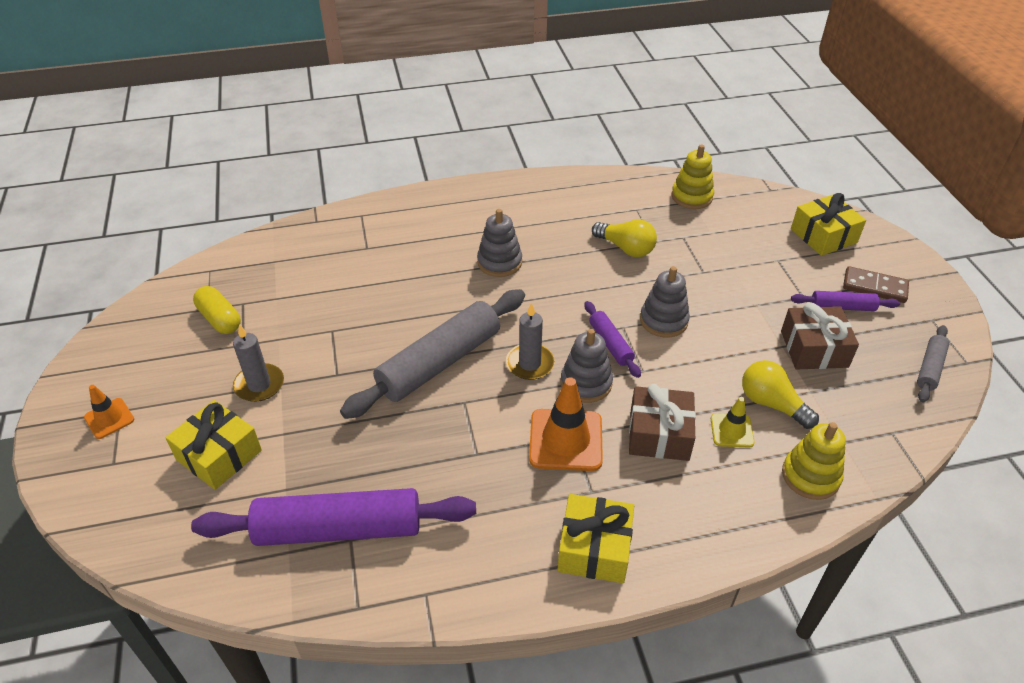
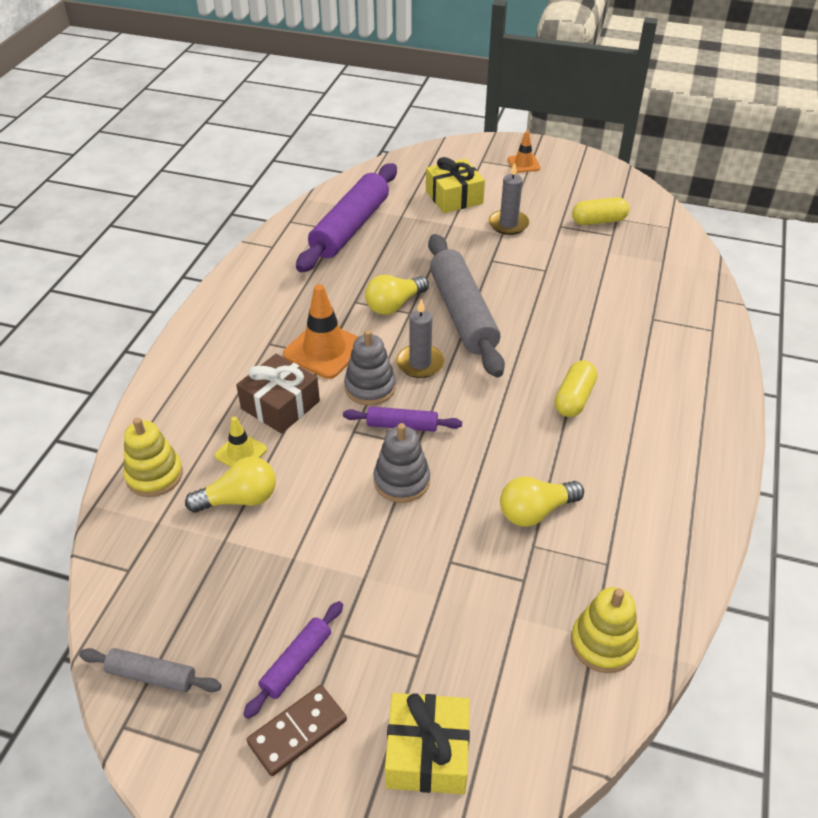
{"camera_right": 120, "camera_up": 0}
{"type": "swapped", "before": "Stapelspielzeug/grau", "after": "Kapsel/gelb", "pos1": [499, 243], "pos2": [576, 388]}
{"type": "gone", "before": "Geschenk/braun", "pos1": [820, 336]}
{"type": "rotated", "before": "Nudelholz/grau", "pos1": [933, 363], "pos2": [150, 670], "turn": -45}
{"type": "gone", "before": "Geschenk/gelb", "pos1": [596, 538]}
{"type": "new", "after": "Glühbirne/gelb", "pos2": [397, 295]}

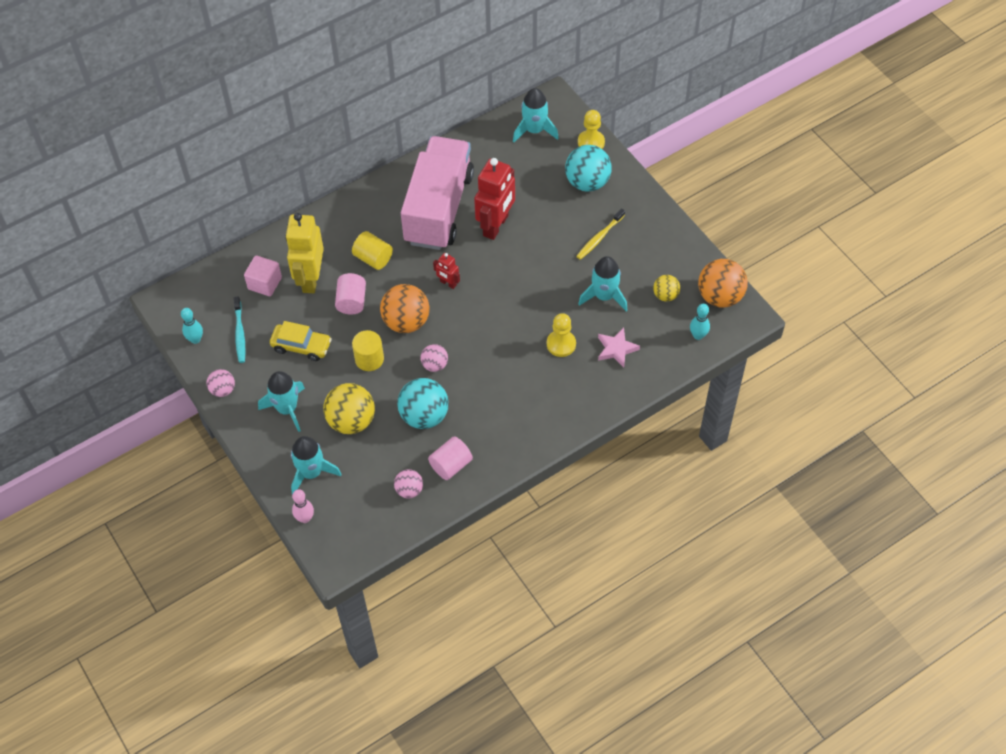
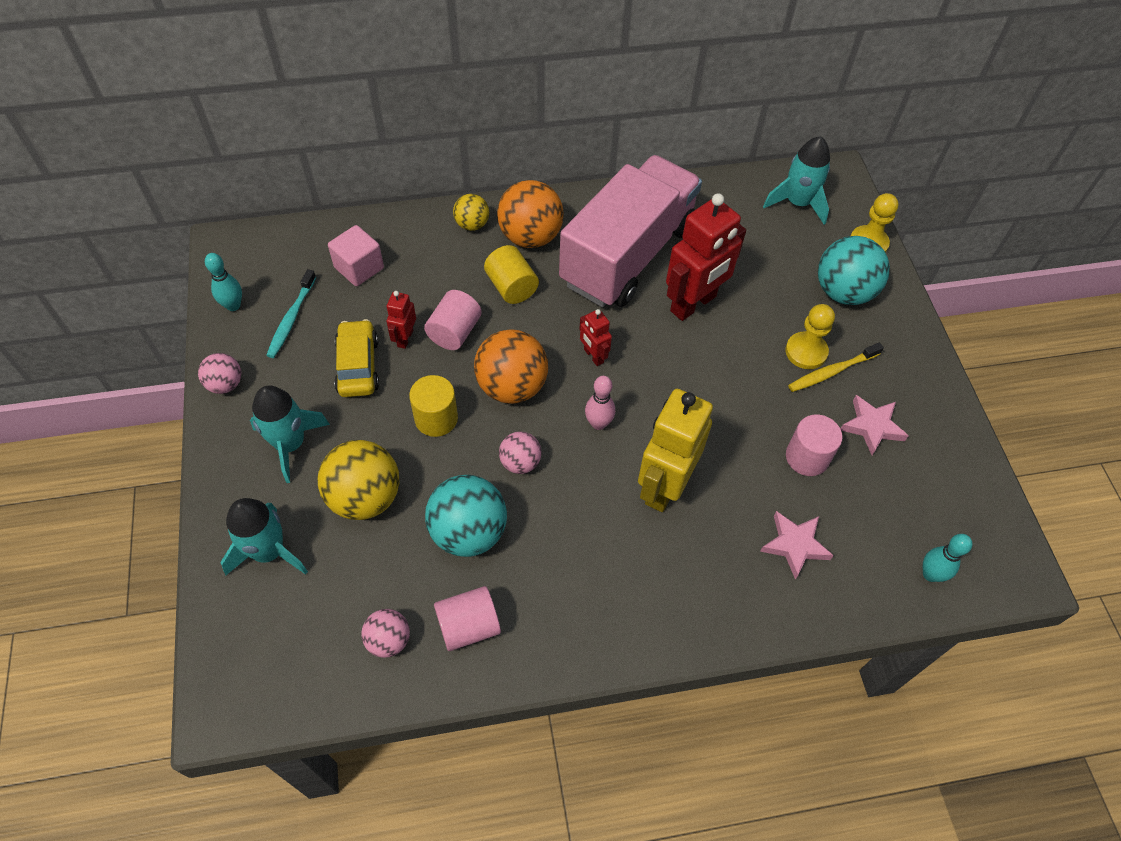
{"camera_right": 20, "camera_up": 0}
{"type": "shifted", "before": "Roboter/gelb", "pos1": [304, 253], "pos2": [675, 450]}
{"type": "swapped", "before": "Rakete/türkis", "after": "Vollzylinder/rosa", "pos1": [602, 283], "pos2": [814, 445]}
{"type": "shifted", "before": "Ball/orange", "pos1": [723, 283], "pos2": [530, 214]}
{"type": "shifted", "before": "Ball/gelb", "pos1": [666, 288], "pos2": [471, 212]}
{"type": "shifted", "before": "Bauer/gelb", "pos1": [561, 335], "pos2": [810, 336]}
{"type": "rotated", "before": "Auto/gelb", "pos1": [301, 341], "pos2": [356, 358], "turn": -135}
{"type": "shifted", "before": "Bowlingkegel/rosa", "pos1": [303, 506], "pos2": [600, 403]}
{"type": "new", "after": "Roboter/rot", "pos2": [401, 320]}
{"type": "new", "after": "Stern/rosa", "pos2": [875, 425]}

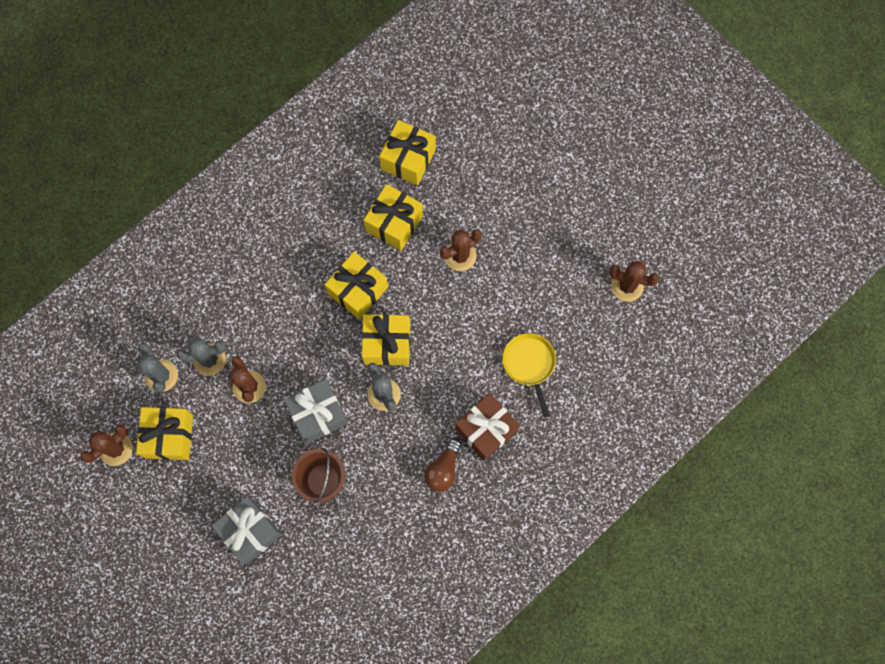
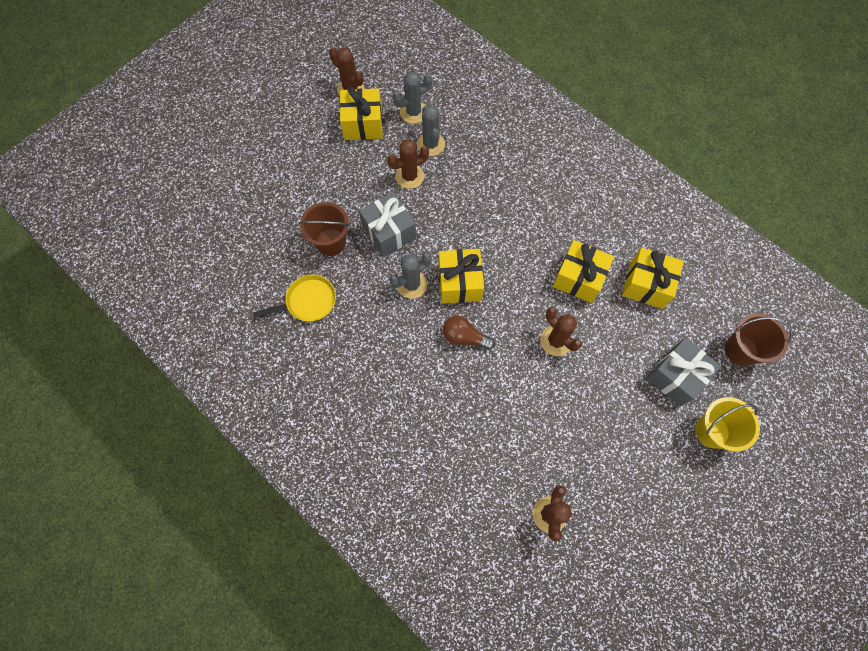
{"camera_right": 85, "camera_up": -5}
{"type": "gone", "before": "Geschenk/gelb", "pos1": [356, 286]}
{"type": "shifted", "before": "Pfanne/gelb", "pos1": [529, 375], "pos2": [294, 298]}
{"type": "gone", "before": "Geschenk/braun", "pos1": [487, 427]}
{"type": "shifted", "before": "Glühbirne/braun", "pos1": [442, 465], "pos2": [469, 333]}
{"type": "shifted", "before": "Geschenk/grau", "pos1": [247, 530], "pos2": [684, 372]}
{"type": "new", "after": "Eimer/braun", "pos2": [759, 339]}
{"type": "new", "after": "Eimer/gelb", "pos2": [727, 424]}

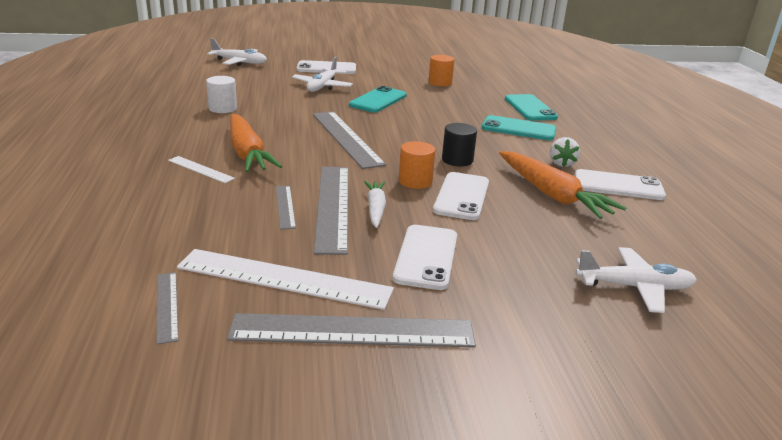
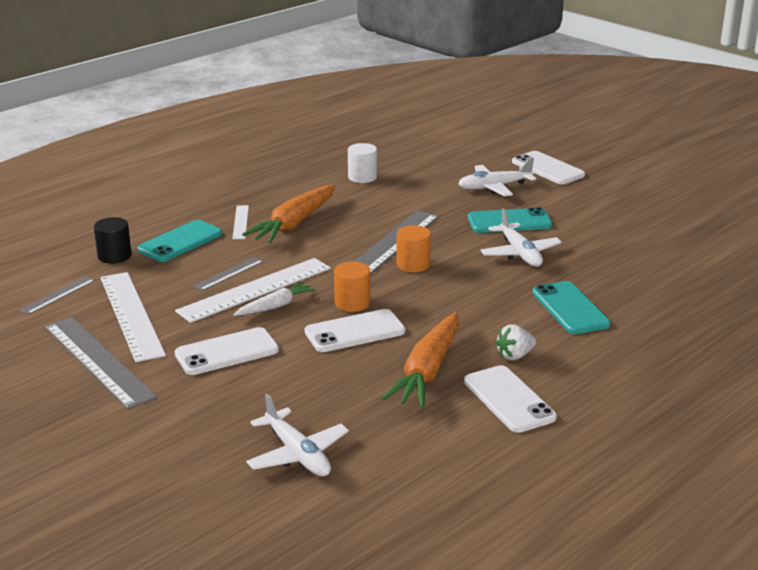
{"camera_right": 55, "camera_up": 0}
{"type": "shifted", "before": "Flugzeug/weiß", "pos1": [237, 52], "pos2": [521, 237]}
{"type": "shifted", "before": "Vollzylinder/orange", "pos1": [441, 70], "pos2": [413, 248]}
{"type": "shifted", "before": "Handy/türkis", "pos1": [531, 107], "pos2": [179, 241]}
{"type": "shifted", "before": "Vollzylinder/schwarz", "pos1": [459, 144], "pos2": [113, 240]}
{"type": "repainted", "before": "Lineal/grau", "after": "Lineal/weiß", "pos1": [331, 211], "pos2": [253, 290]}

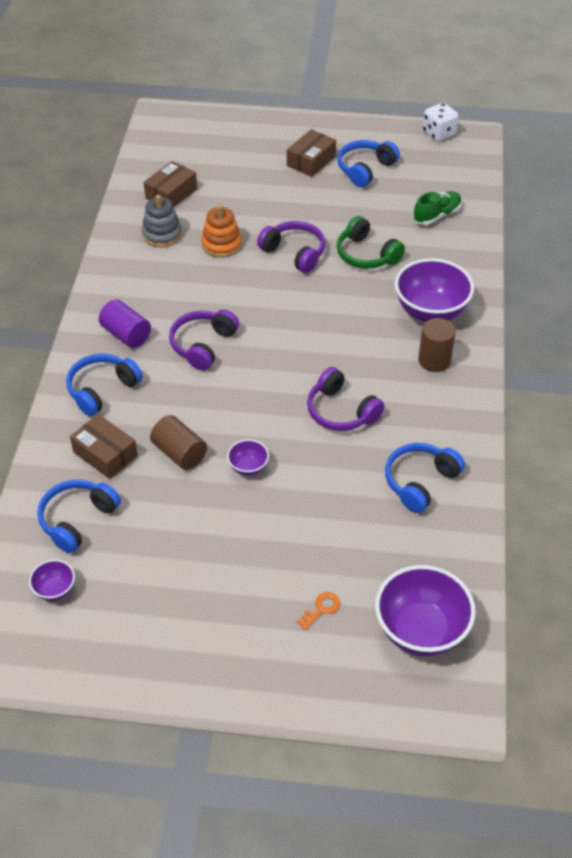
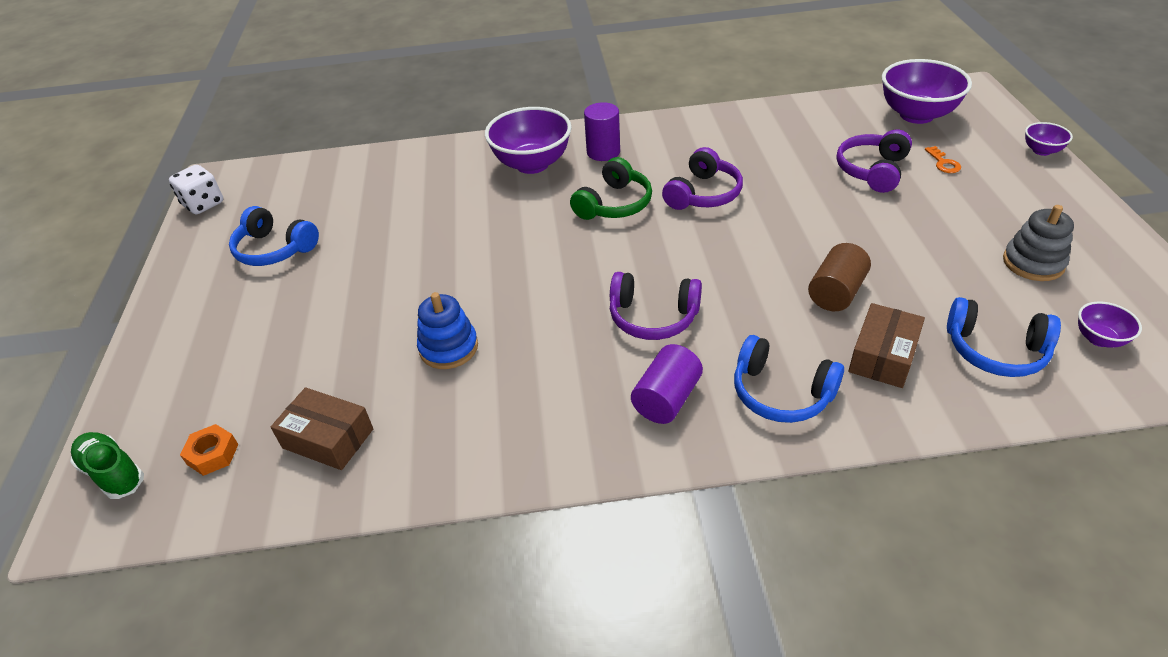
{"camera_right": -100, "camera_up": -5}
{"type": "gone", "before": "Schachtel/braun", "pos1": [311, 153]}
{"type": "shifted", "before": "Schuh/grün", "pos1": [437, 208], "pos2": [107, 465]}
{"type": "shifted", "before": "Stapelspielzeug/grau", "pos1": [162, 221], "pos2": [1038, 243]}
{"type": "repainted", "before": "Stapelspielzeug/orange", "after": "Stapelspielzeug/blau", "pos1": [221, 231], "pos2": [447, 330]}
{"type": "shifted", "before": "Kopfhörer/grün", "pos1": [371, 242], "pos2": [611, 188]}
{"type": "shifted", "before": "Kopfhörer/lila", "pos1": [291, 247], "pos2": [874, 161]}
{"type": "repainted", "before": "Vollzylinder/braun", "after": "Vollzylinder/lila", "pos1": [437, 345], "pos2": [602, 131]}
{"type": "shifted", "before": "Schüssel/lila", "pos1": [248, 457], "pos2": [1049, 139]}
{"type": "gone", "before": "Kopfhörer/blau", "pos1": [425, 478]}
{"type": "rotated", "before": "Schlüssel/orange", "pos1": [318, 611], "pos2": [943, 159], "turn": -135}
{"type": "new", "after": "Sechskantmutter/orange", "pos2": [209, 450]}

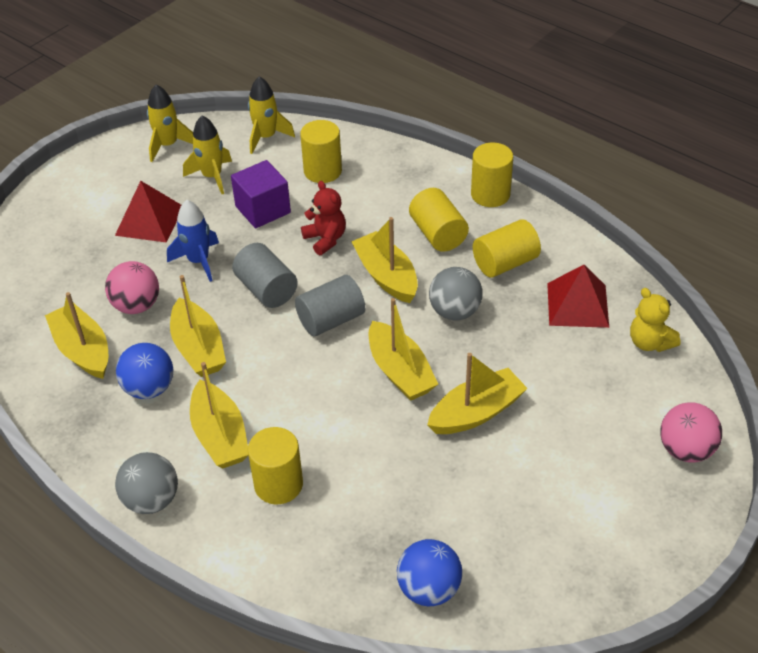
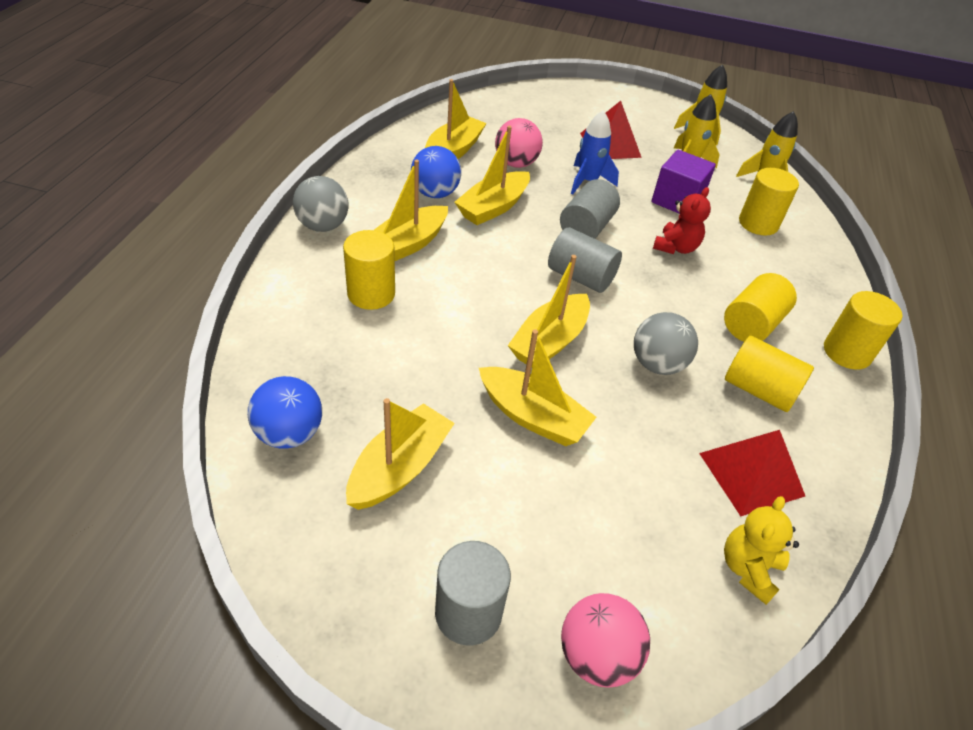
{"camera_right": 60, "camera_up": 0}
{"type": "shifted", "before": "Boot/gelb", "pos1": [384, 260], "pos2": [400, 454]}
{"type": "new", "after": "Vollzylinder/grau", "pos2": [473, 593]}

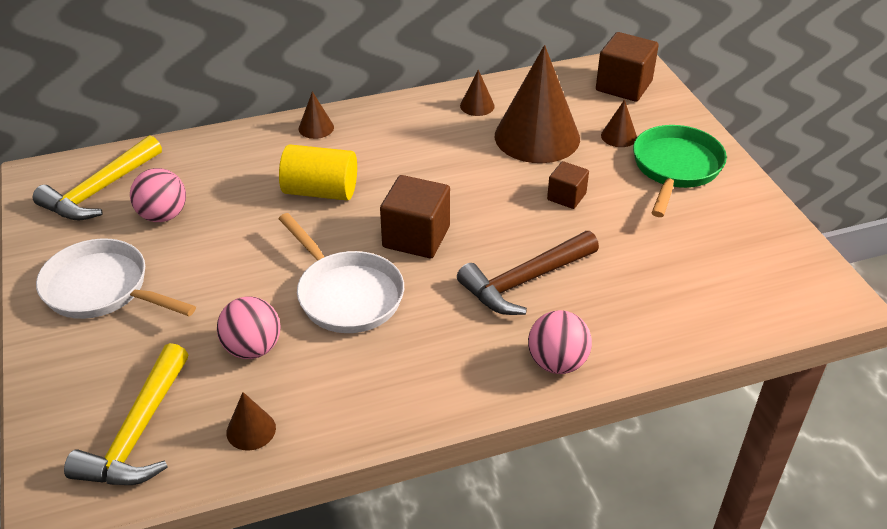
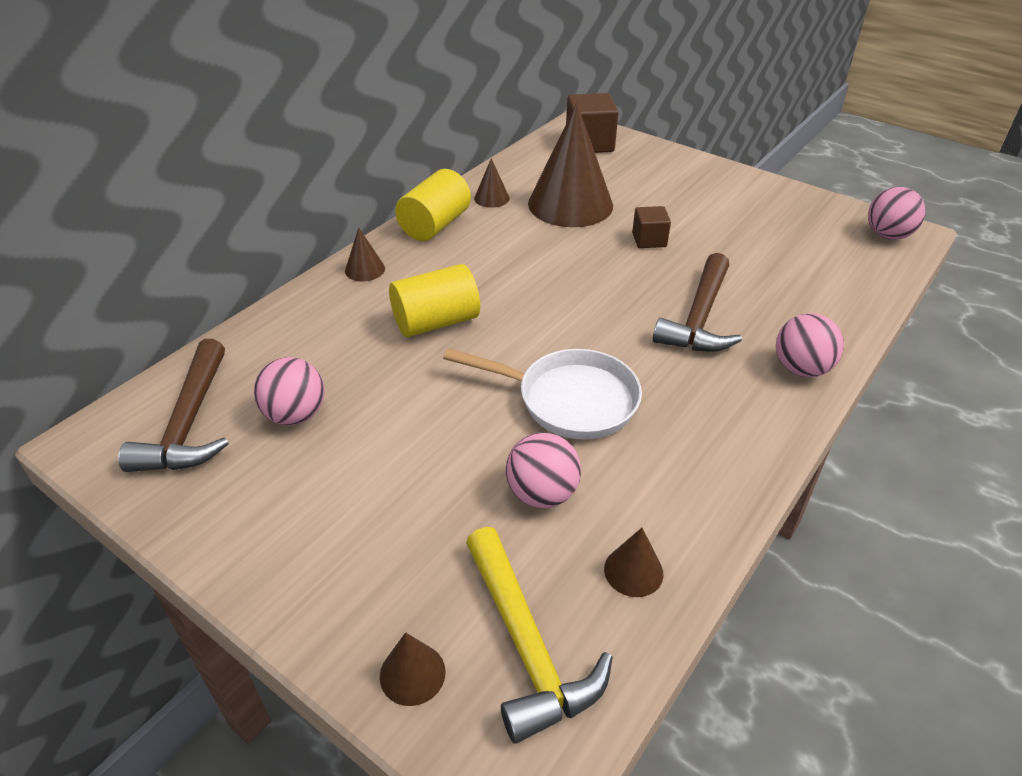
{"camera_right": -35, "camera_up": 0}
{"type": "shifted", "before": "Kegel/braun", "pos1": [619, 123], "pos2": [413, 669]}
{"type": "gone", "before": "Pfanne/grün", "pos1": [680, 171]}
{"type": "repainted", "before": "Hammer/gelb", "after": "Hammer/braun", "pos1": [97, 178], "pos2": [173, 405]}
{"type": "gone", "before": "Kubus/braun", "pos1": [415, 216]}
{"type": "gone", "before": "Pfanne/weiß", "pos1": [116, 278]}
{"type": "new", "after": "Vollzylinder/gelb", "pos2": [433, 205]}
{"type": "new", "after": "Ball/rosa", "pos2": [897, 213]}

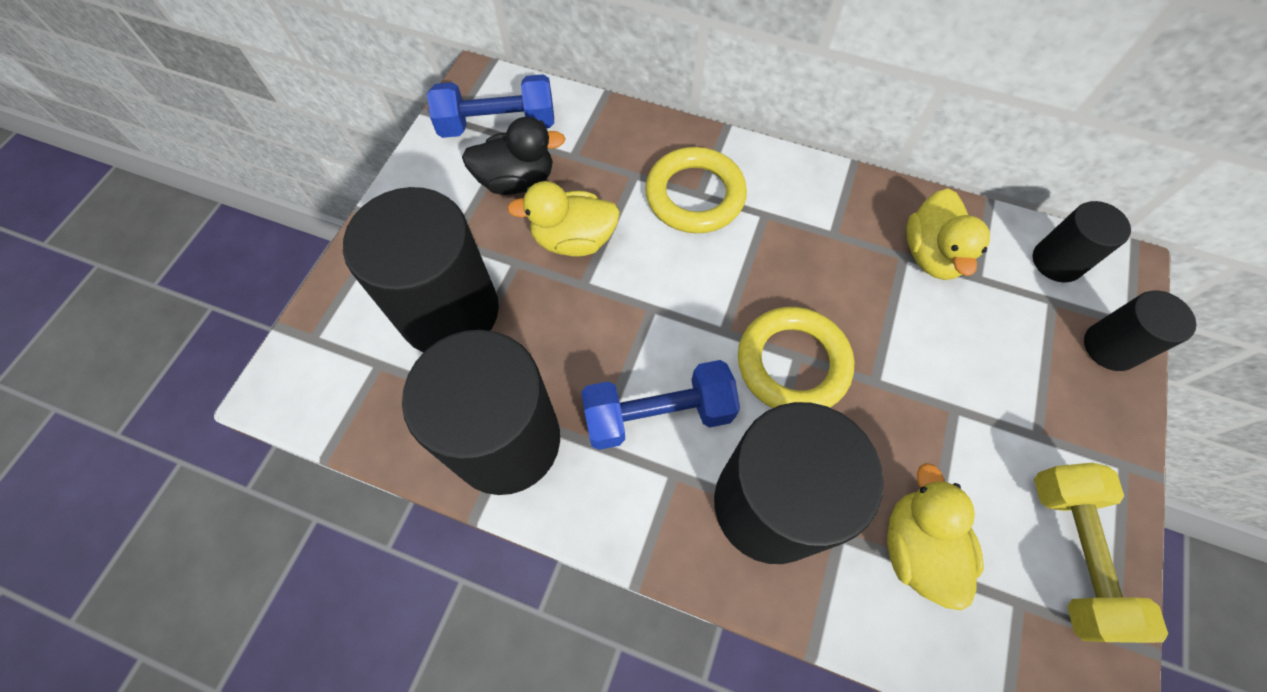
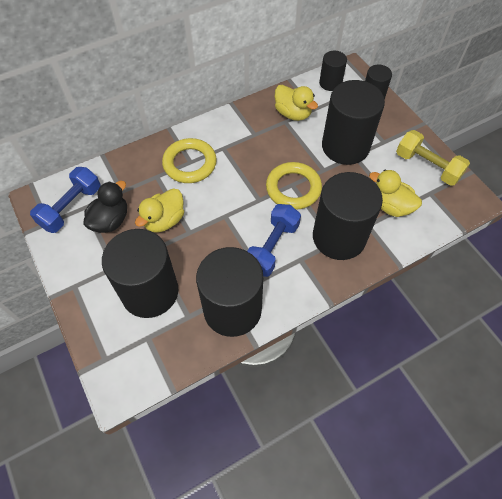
{"camera_right": -50, "camera_up": -5}
{"type": "new", "after": "Vollzylinder/schwarz", "pos2": [353, 122]}

